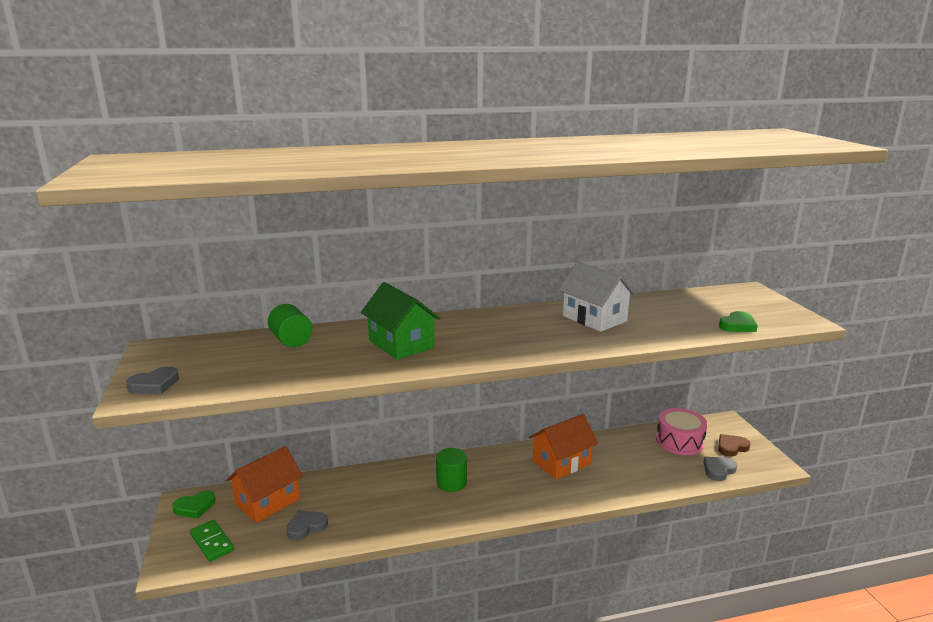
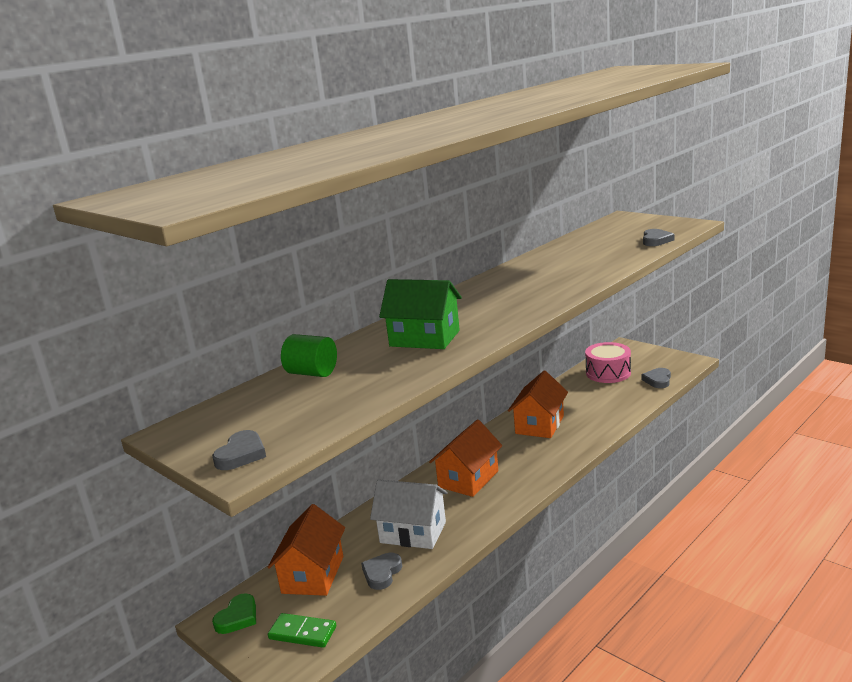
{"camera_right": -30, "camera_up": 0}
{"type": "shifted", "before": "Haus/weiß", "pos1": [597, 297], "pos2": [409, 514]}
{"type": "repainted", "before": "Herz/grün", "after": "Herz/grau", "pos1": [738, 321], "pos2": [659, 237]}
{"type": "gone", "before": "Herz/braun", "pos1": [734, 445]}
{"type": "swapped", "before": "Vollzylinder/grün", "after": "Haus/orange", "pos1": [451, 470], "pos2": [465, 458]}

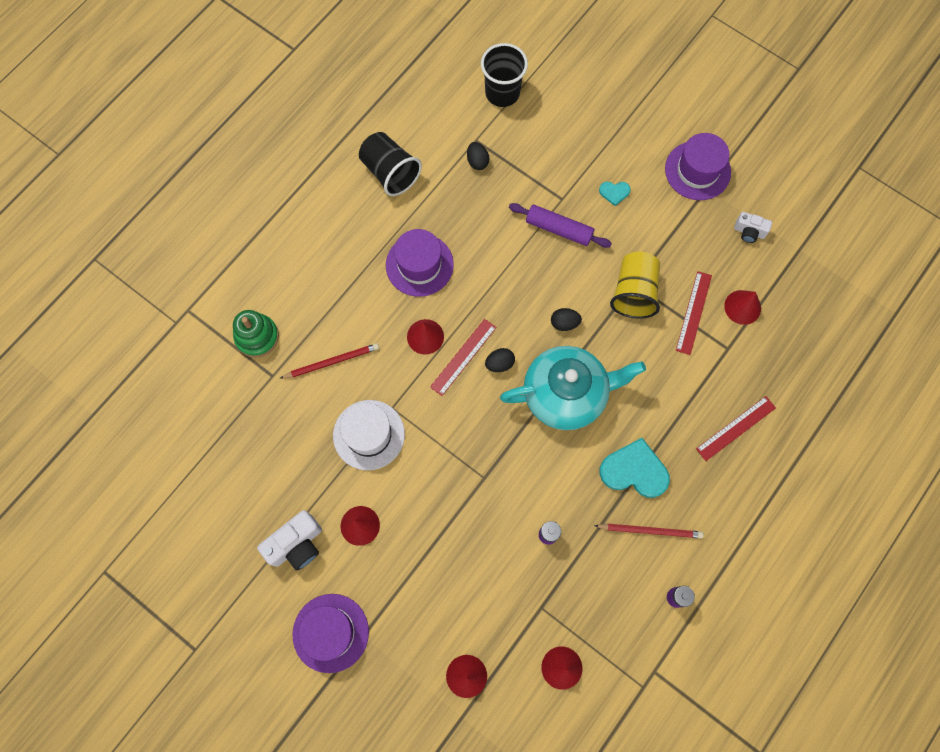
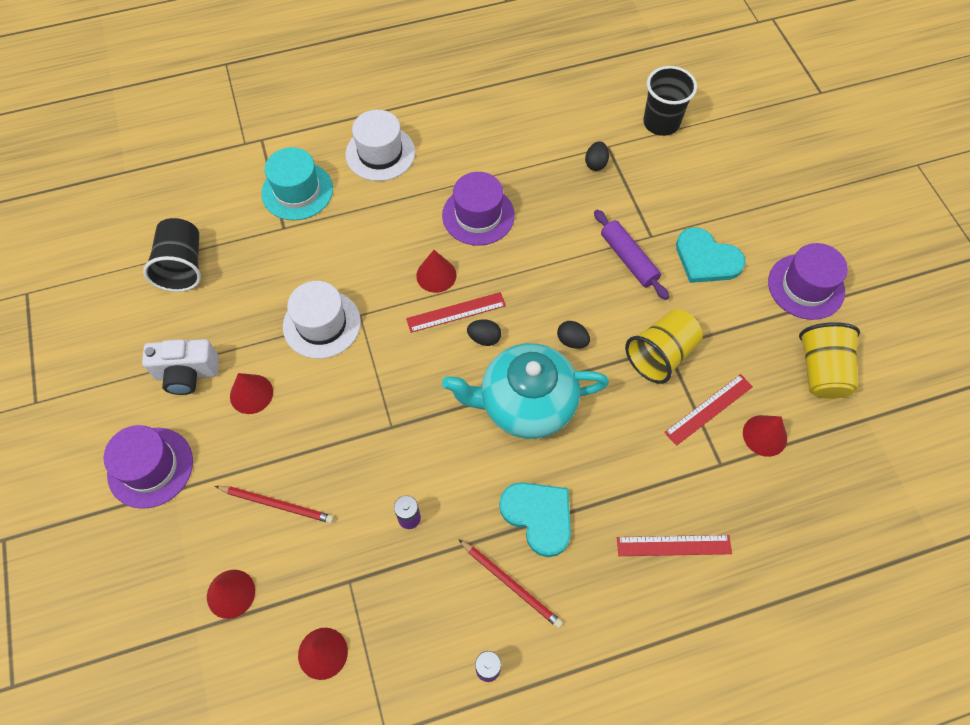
{"camera_right": 35, "camera_up": -10}
{"type": "shifted", "before": "Becher/schwarz", "pos1": [390, 164], "pos2": [172, 255]}
{"type": "scaled", "before": "Herz/türkis", "pos1": [615, 194], "pos2": [711, 255], "scale": 2.04}
{"type": "swapped", "before": "Kamera/weiß", "after": "Becher/gelb", "pos1": [753, 227], "pos2": [829, 360]}
{"type": "swapped", "before": "Stapelspielzeug/grün", "after": "Hut/türkis", "pos1": [256, 334], "pos2": [297, 183]}
{"type": "shifted", "before": "Bleistift/rot", "pos1": [329, 361], "pos2": [274, 504]}
{"type": "rotated", "before": "Teekanne/türkis", "pos1": [573, 388], "pos2": [525, 391], "turn": 150}
{"type": "new", "after": "Hut/weiß", "pos2": [380, 145]}

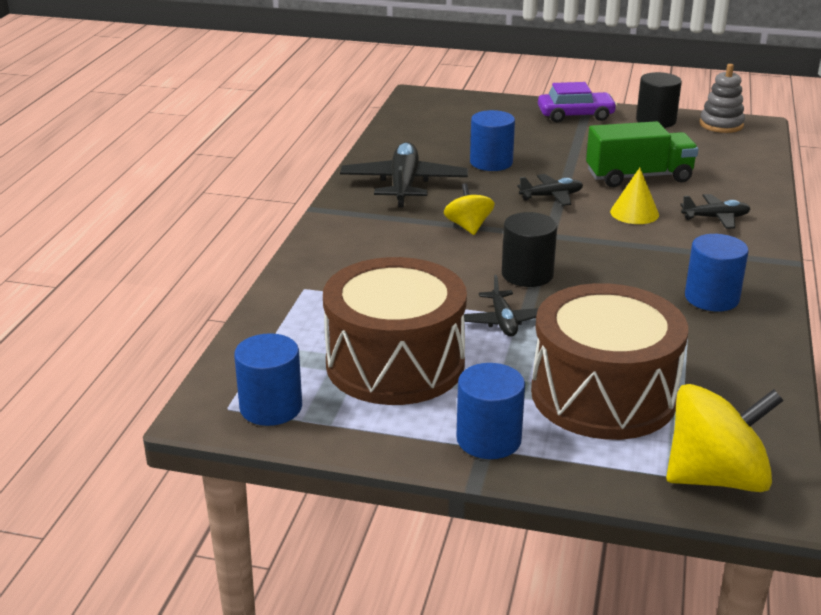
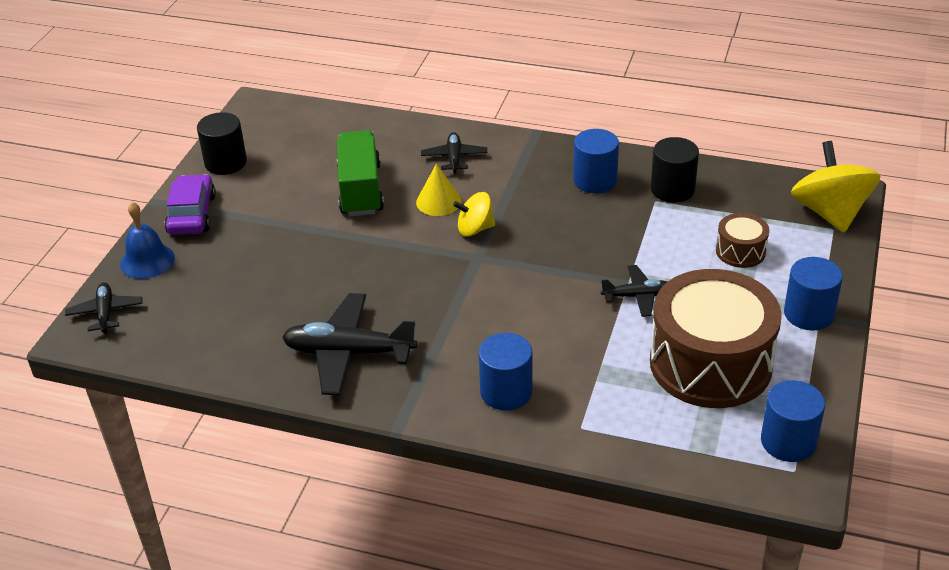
{"camera_right": -85, "camera_up": 10}
{"type": "gone", "before": "Stapelspielzeug/grau", "pos1": [722, 98]}
{"type": "shifted", "before": "Vollzylinder/blau", "pos1": [492, 140], "pos2": [506, 372]}
{"type": "shifted", "before": "Flugzeug/schwarz", "pos1": [550, 190], "pos2": [104, 308]}
{"type": "shifted", "before": "Kreisel/gelb", "pos1": [469, 209], "pos2": [474, 214]}
{"type": "shifted", "before": "Vollzylinder/schwarz", "pos1": [529, 249], "pos2": [675, 169]}
{"type": "scaled", "before": "Trommel/braun", "pos1": [609, 361], "pos2": [742, 240], "scale": 0.45}
{"type": "new", "after": "Glocke/blau", "pos2": [147, 240]}

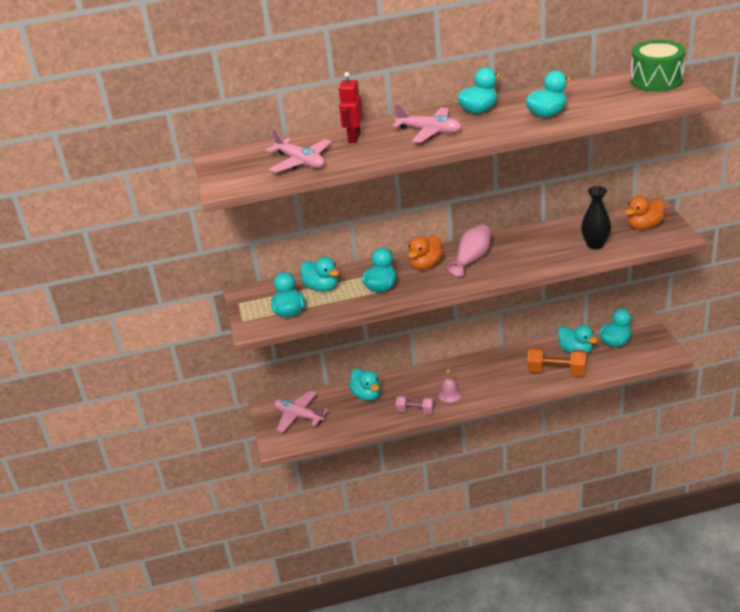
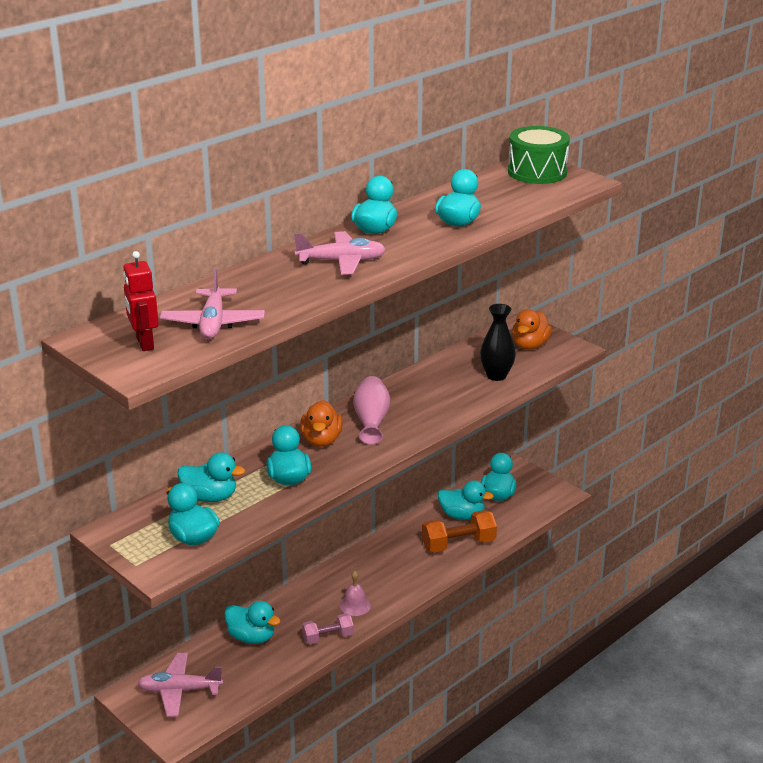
{"camera_right": -35, "camera_up": -5}
{"type": "shifted", "before": "Roboter/rot", "pos1": [350, 107], "pos2": [141, 301]}
{"type": "rotated", "before": "Flugzeug/rosa", "pos1": [298, 151], "pos2": [212, 303], "turn": 75}

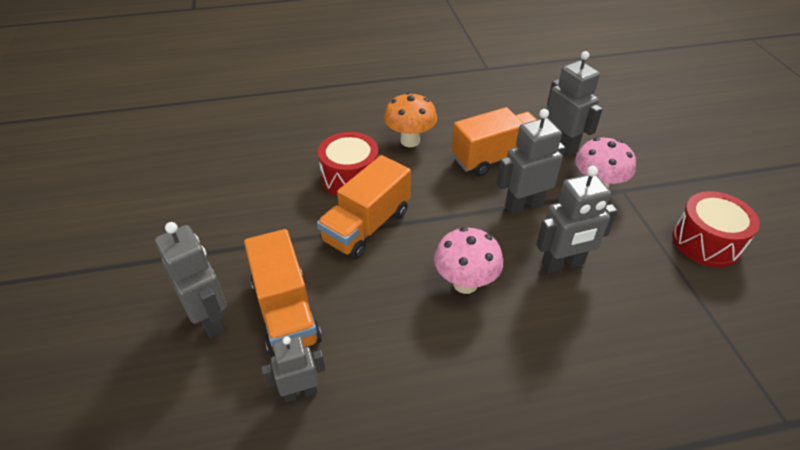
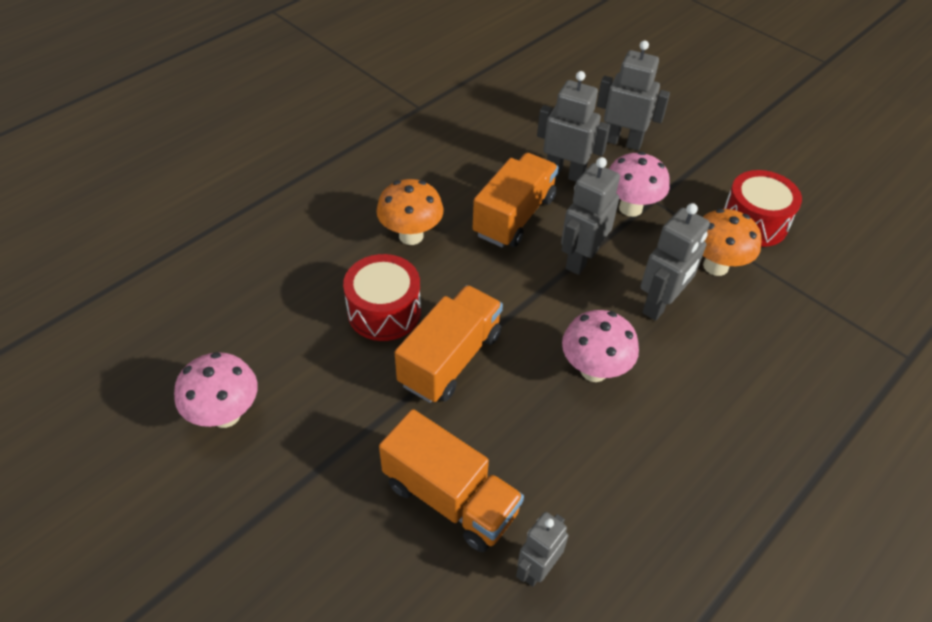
{"camera_right": -35, "camera_up": 5}
{"type": "rotated", "before": "Lastwagen/orange", "pos1": [364, 207], "pos2": [449, 344], "turn": -150}
{"type": "shifted", "before": "Roboter/grau", "pos1": [191, 280], "pos2": [633, 95]}
{"type": "new", "after": "Pilz/orange", "pos2": [732, 242]}
{"type": "new", "after": "Pilz/rosa", "pos2": [216, 390]}

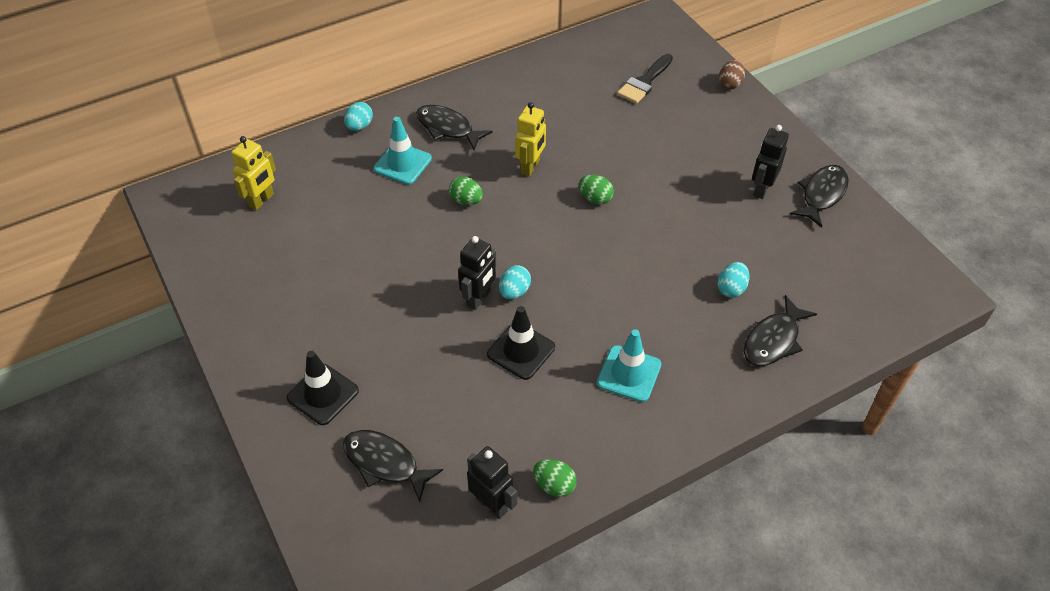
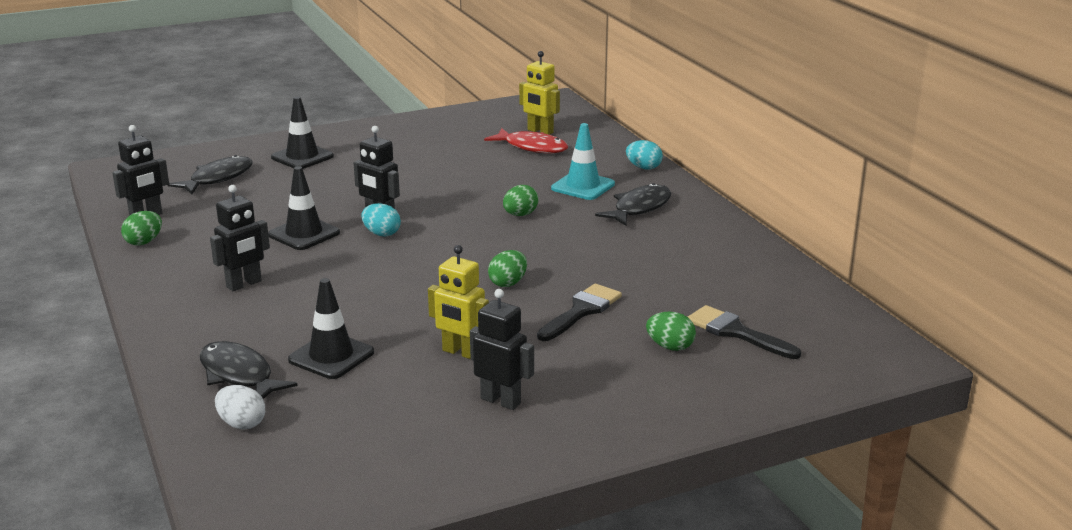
{"camera_right": 95, "camera_up": -25}
{"type": "gone", "before": "Ei/braun", "pos1": [732, 74]}
{"type": "shifted", "before": "Roboter/gelb", "pos1": [530, 139], "pos2": [458, 302]}
{"type": "gone", "before": "Fisch/schwarz", "pos1": [819, 196]}
{"type": "swapped", "before": "Ei/türkis", "after": "Leitkegel/schwarz", "pos1": [733, 280], "pos2": [331, 328]}
{"type": "swapped", "before": "Leitkegel/türkis", "after": "Roboter/schwarz", "pos1": [629, 366], "pos2": [240, 238]}
{"type": "new", "after": "Fisch/rot", "pos2": [526, 140]}
{"type": "new", "after": "Pinsel/schwarz", "pos2": [579, 312]}
{"type": "new", "after": "Ei/grün", "pos2": [671, 331]}
{"type": "new", "after": "Ei/weiß", "pos2": [240, 407]}

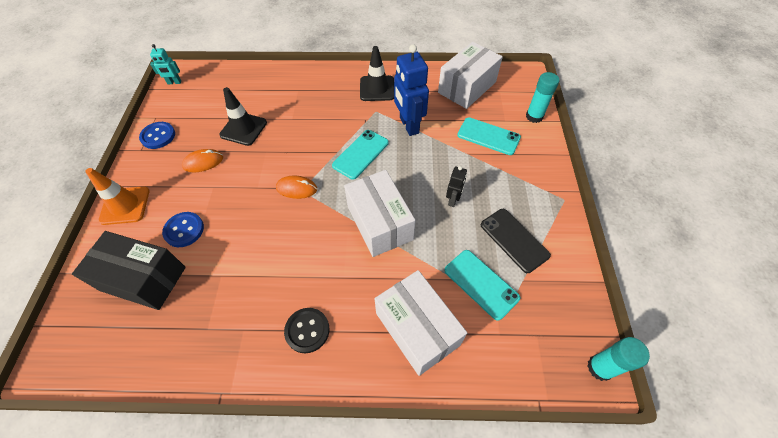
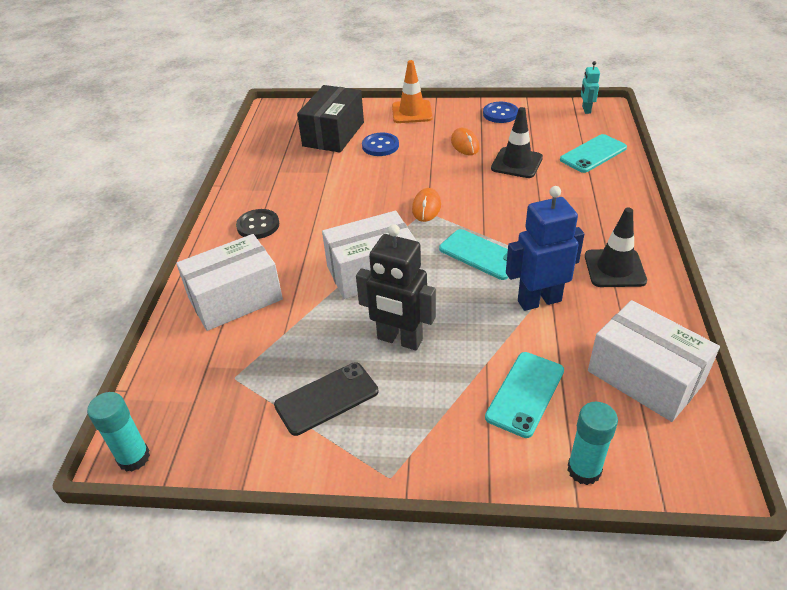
{"camera_right": 95, "camera_up": -15}
{"type": "scaled", "before": "Roboter/schwarz", "pos1": [456, 186], "pos2": [396, 287], "scale": 1.94}
{"type": "shifted", "before": "Handy/türkis", "pos1": [482, 285], "pos2": [593, 153]}

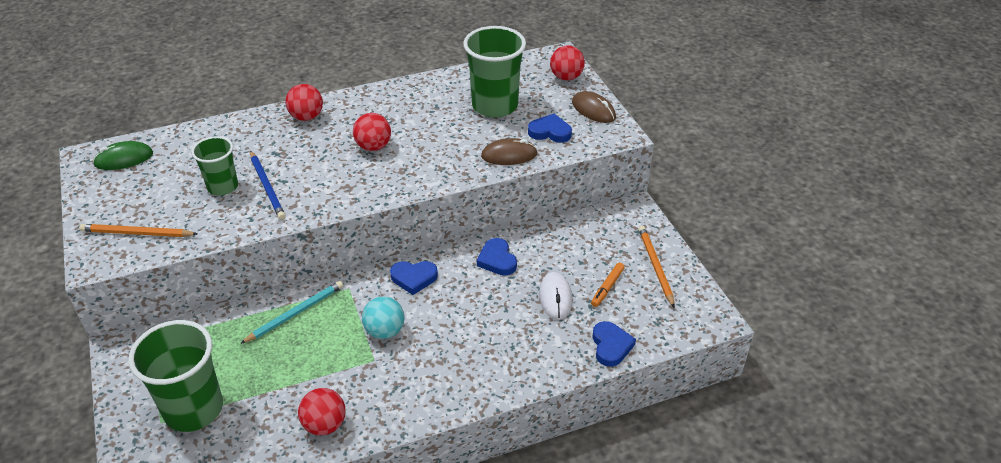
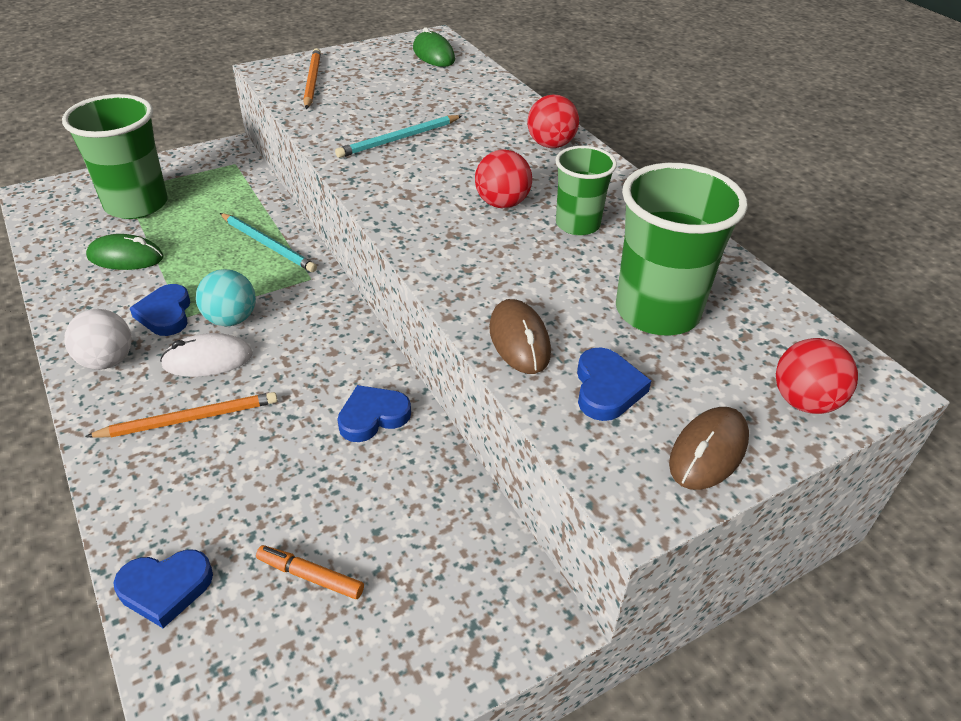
{"camera_right": 80, "camera_up": 0}
{"type": "shifted", "before": "Becher/grün", "pos1": [214, 165], "pos2": [586, 190]}
{"type": "repainted", "before": "Bleistift/blau", "after": "Bleistift/türkis", "pos1": [268, 185], "pos2": [398, 136]}
{"type": "shifted", "before": "Bleistift/orange", "pos1": [657, 267], "pos2": [181, 415]}
{"type": "shifted", "before": "Herz/blau", "pos1": [414, 278], "pos2": [160, 310]}
{"type": "shifted", "before": "Computermaus/weiß", "pos1": [555, 296], "pos2": [206, 355]}
{"type": "gone", "before": "Ball/rot", "pos1": [322, 411]}
{"type": "new", "after": "Computermaus/grün", "pos2": [125, 252]}
{"type": "new", "after": "Ball/weiß", "pos2": [98, 339]}

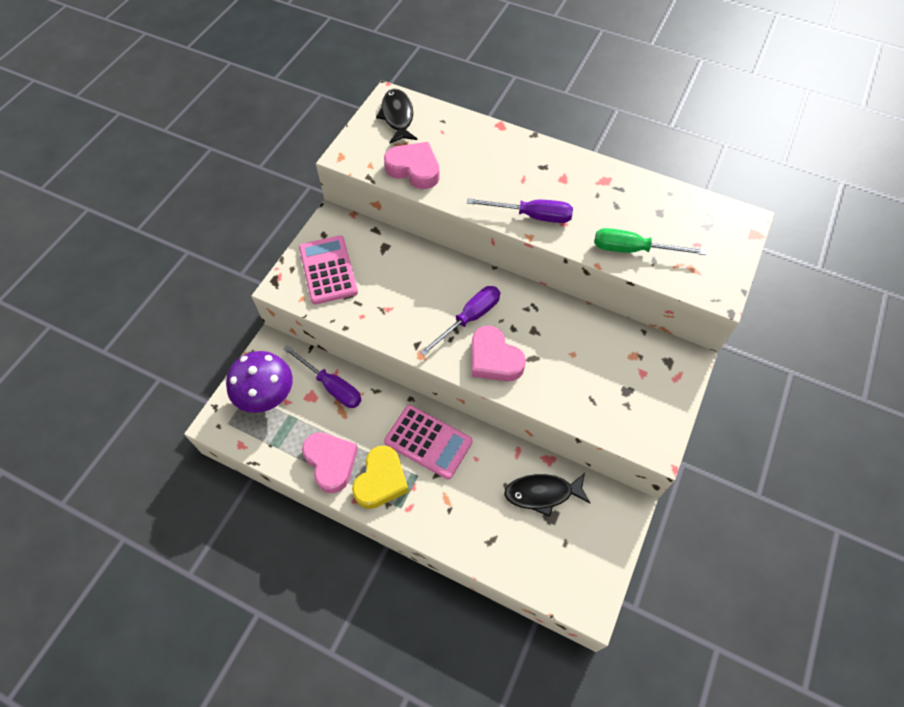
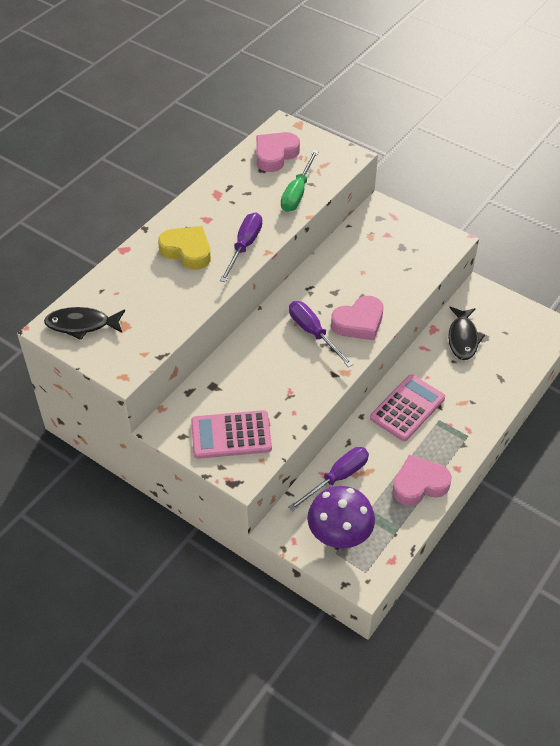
{"camera_right": -80, "camera_up": -10}
{"type": "shifted", "before": "Herz/rosa", "pos1": [412, 165], "pos2": [278, 152]}
{"type": "shifted", "before": "Herz/gelb", "pos1": [380, 477], "pos2": [184, 248]}

